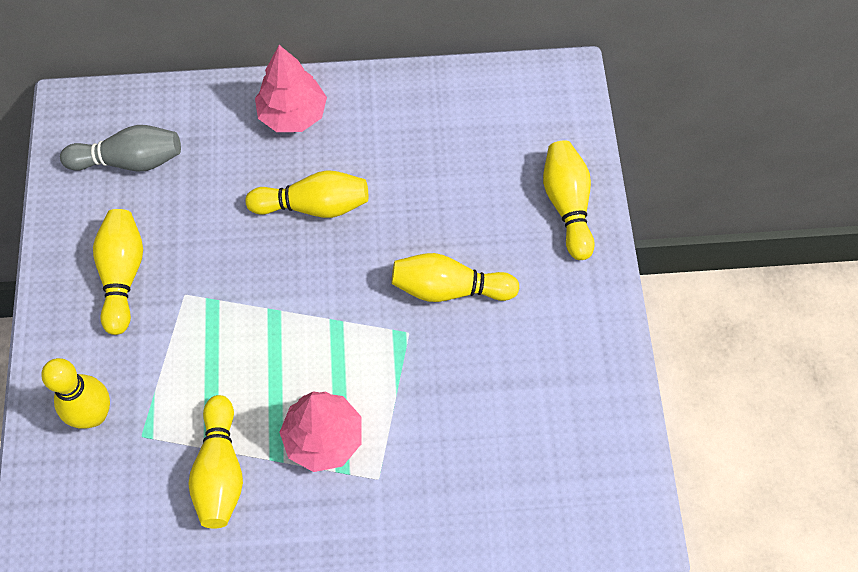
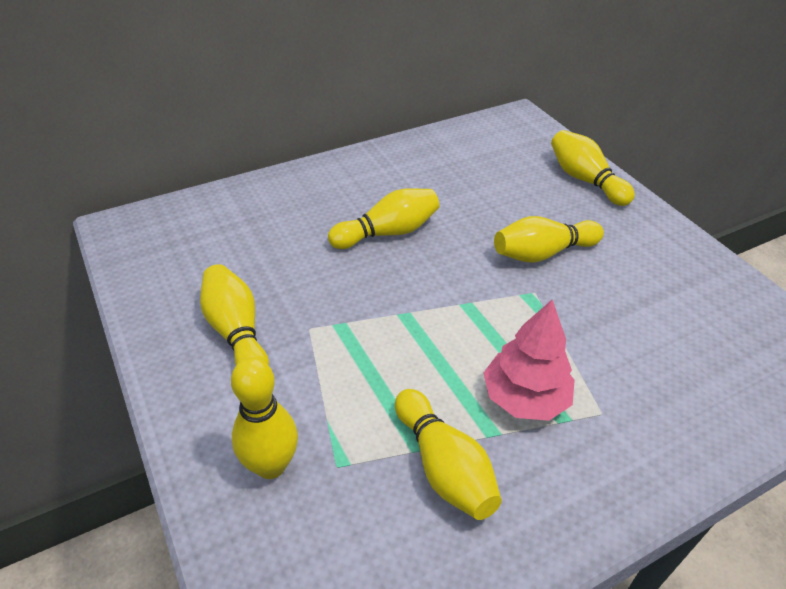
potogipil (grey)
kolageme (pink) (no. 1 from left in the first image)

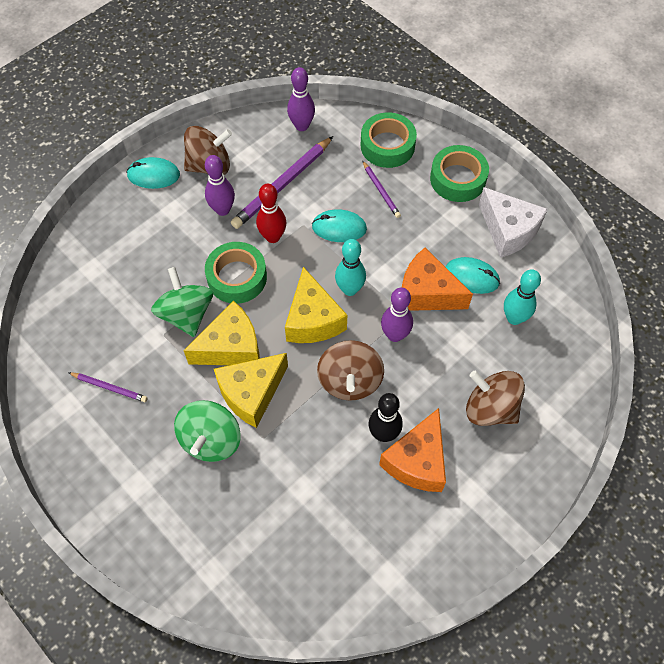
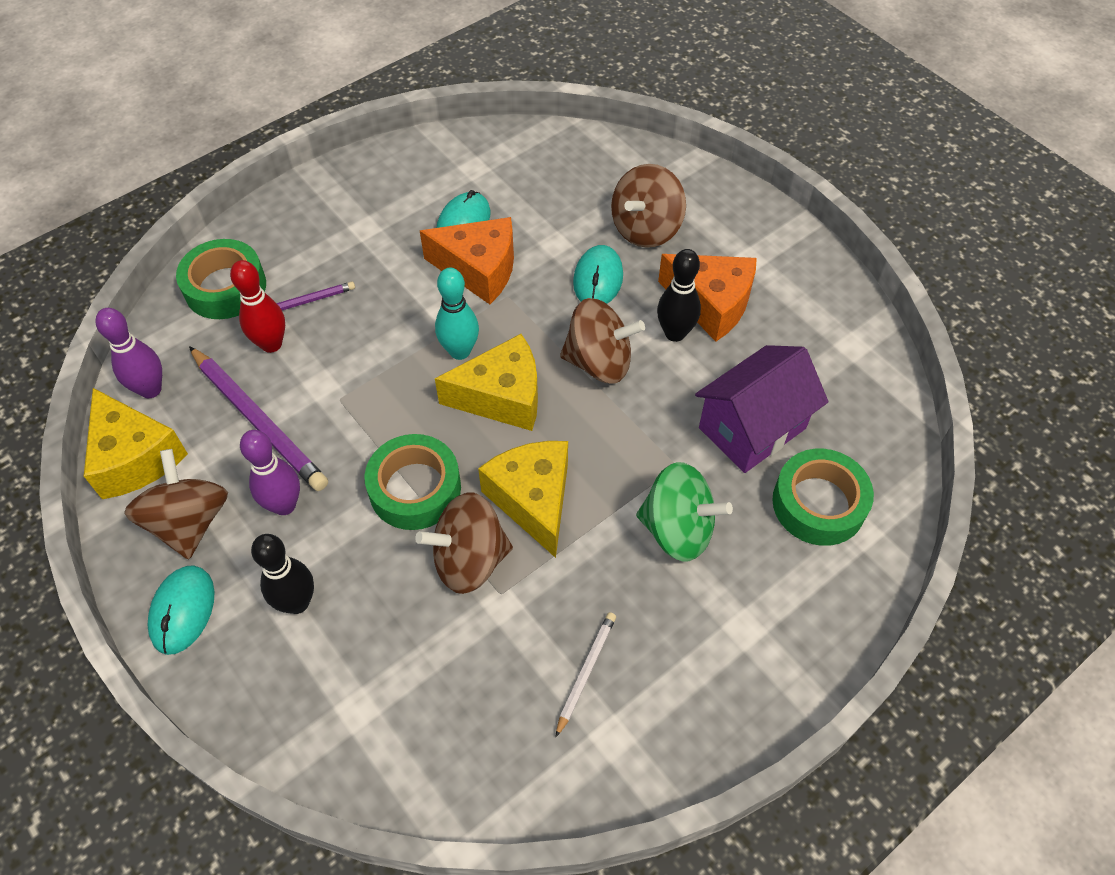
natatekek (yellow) (no. 1 from left)
potogipil (red)
potogipil (black) (no. 1 from left)
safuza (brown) (no. 2 from left)
natatekek (orange) (no. 1 from left)
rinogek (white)
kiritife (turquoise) (no. 3 from left)
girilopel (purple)
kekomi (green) (no. 3 from left)
potogipil (purple) (no. 3 from left in the first image)
natatekek (white)
potogipil (turquoise) (no. 2 from left in the first image)

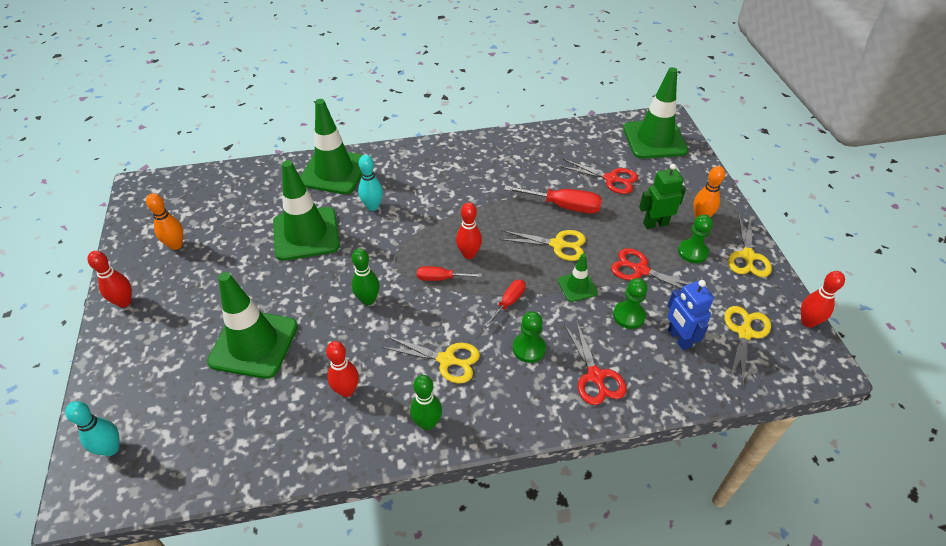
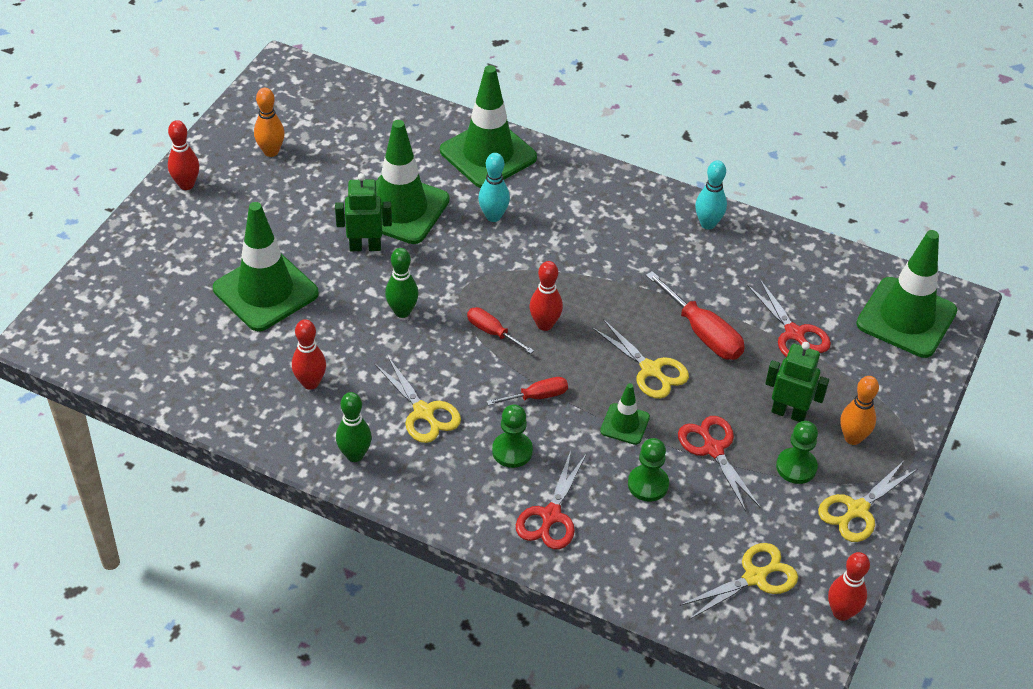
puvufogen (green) (no. 1 from left)
potogipil (turquoise) (no. 2 from left)
puvufogen (blue)

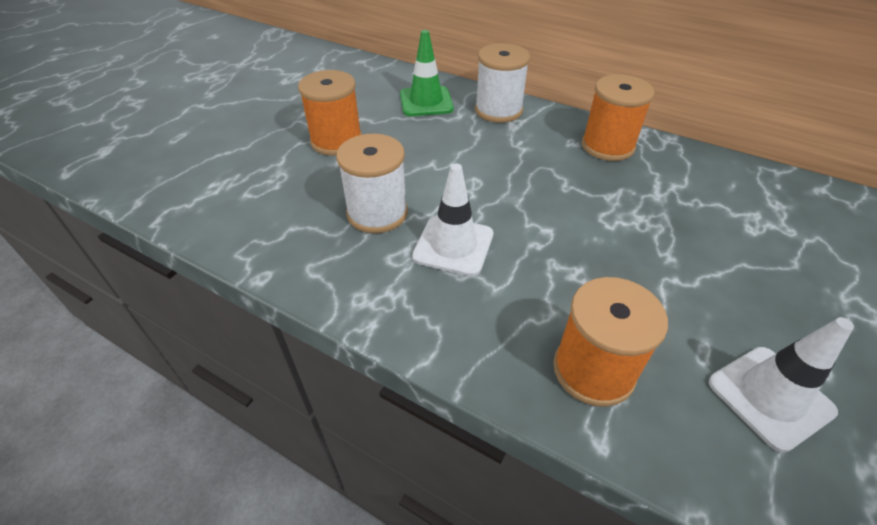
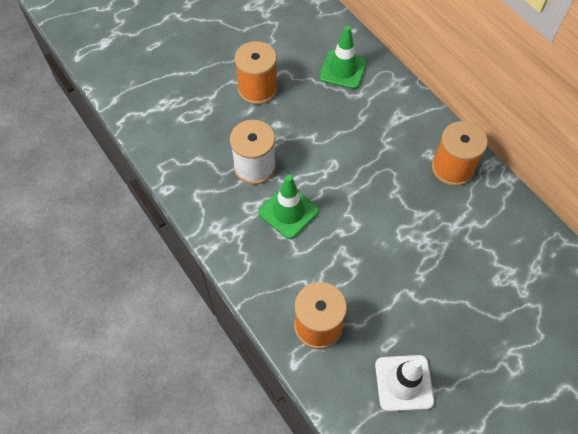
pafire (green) (no. 1 from left)
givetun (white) (no. 2 from left in the first image)

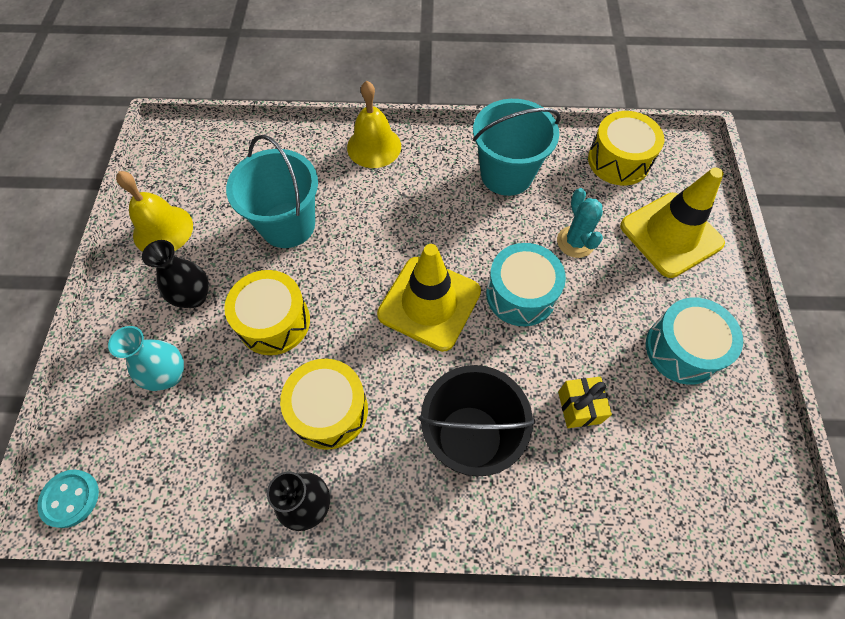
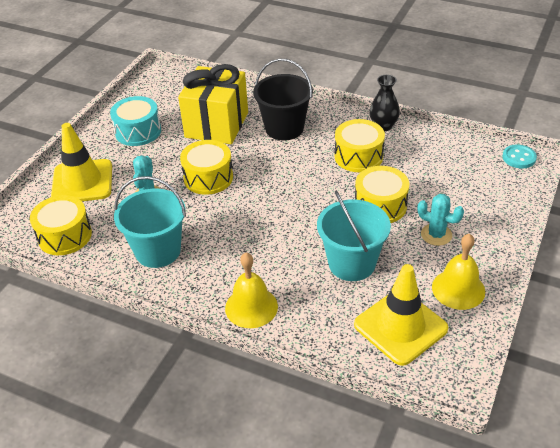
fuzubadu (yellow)
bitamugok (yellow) (no. 2 from left)
pafire (yellow) (no. 2 from left)
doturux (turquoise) (no. 2 from left)
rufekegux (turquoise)

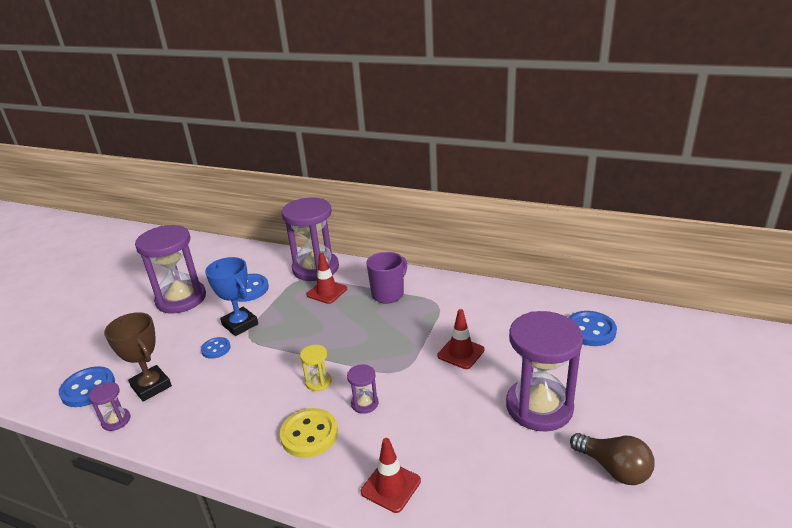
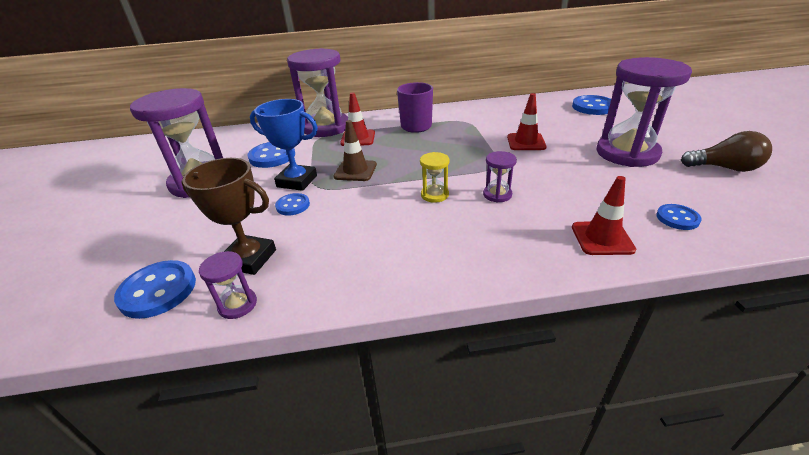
pafire (brown)
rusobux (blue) (no. 5 from left)
rusobux (yellow)

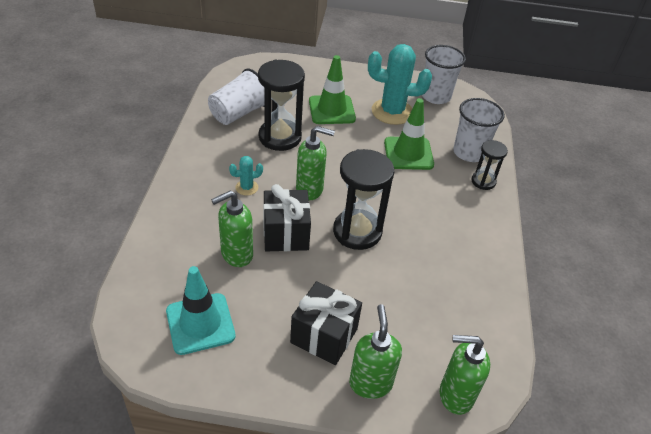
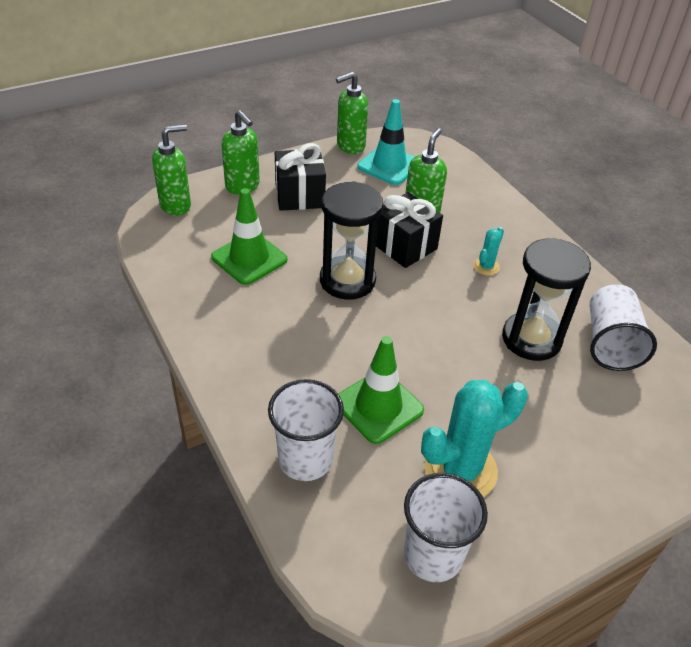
pafire (green) (no. 1 from left)
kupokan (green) (no. 3 from left)
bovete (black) (no. 3 from left in the first image)

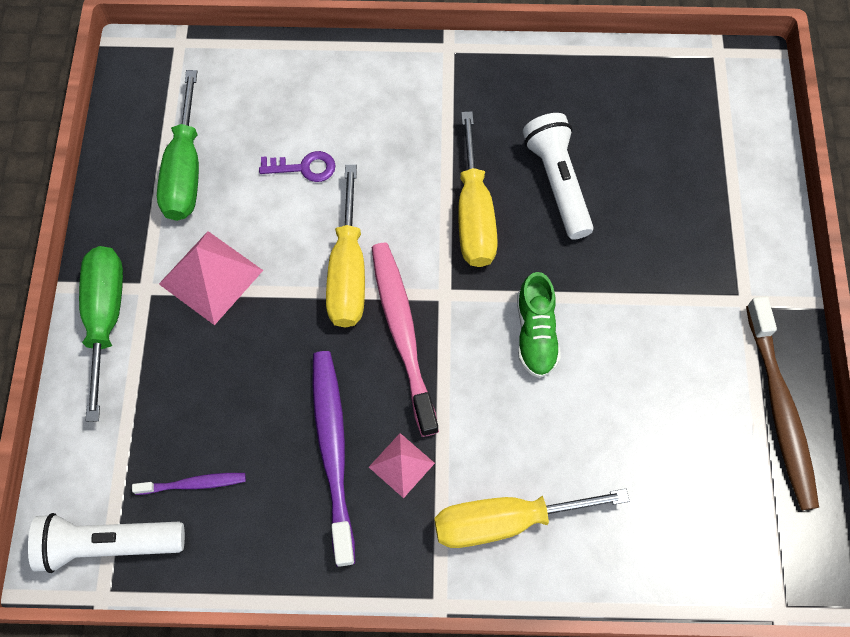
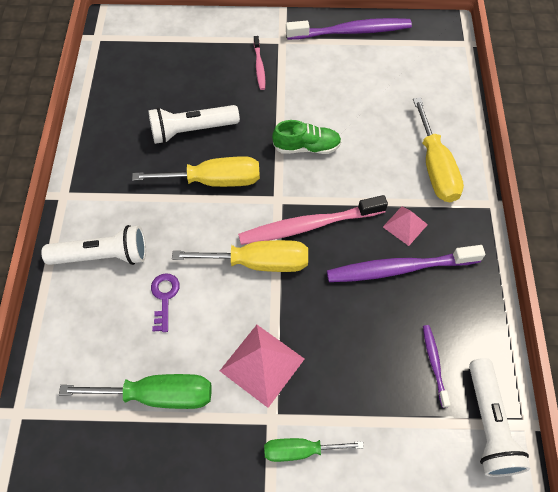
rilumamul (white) (no. 1 from left)
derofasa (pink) (no. 1 from left)
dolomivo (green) (no. 2 from left)
derofasa (purple) (no. 1 from left)

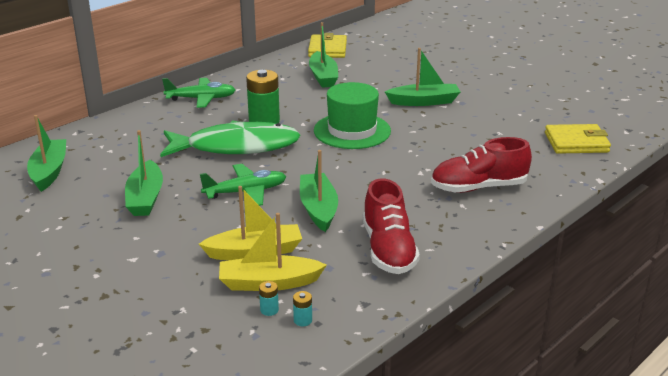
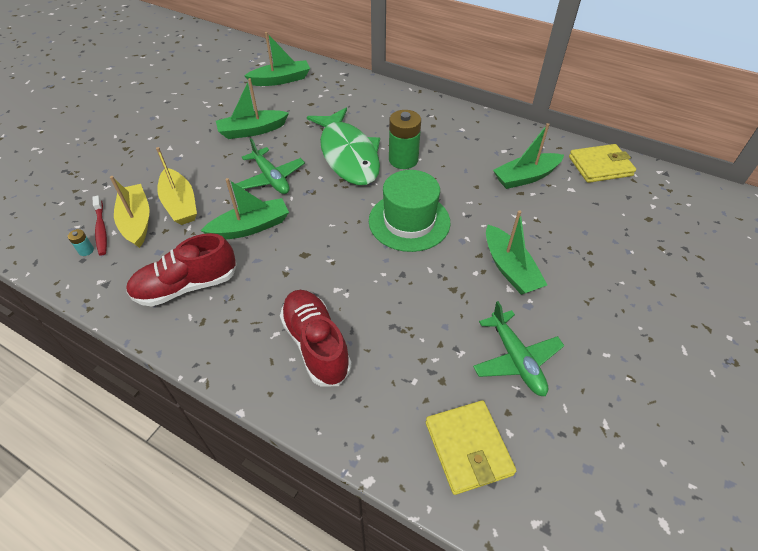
derofasa (red)
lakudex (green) (no. 2 from left)

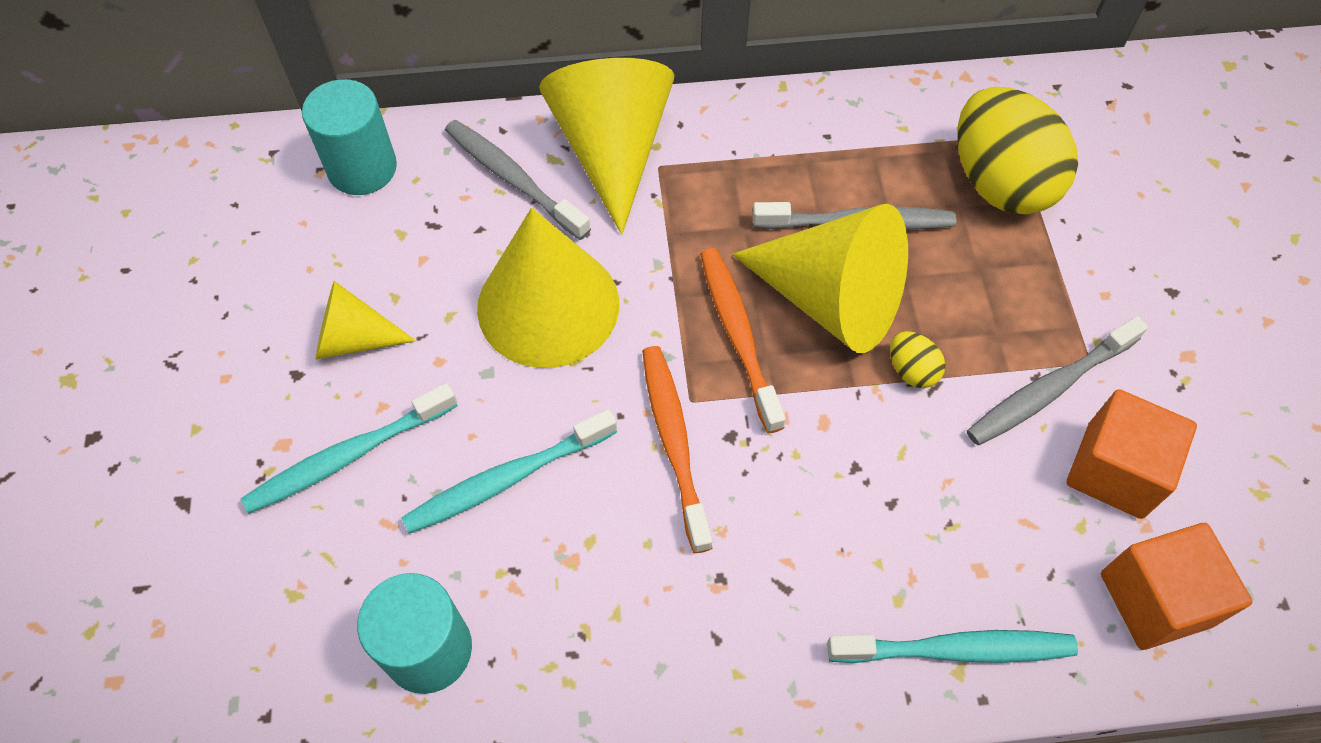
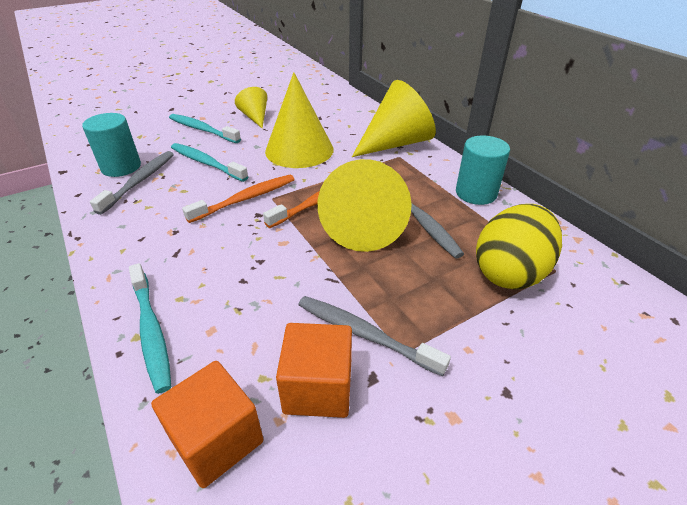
derofasa (grey) (no. 1 from left)
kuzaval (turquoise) (no. 2 from left)
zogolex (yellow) (no. 1 from left in the first image)

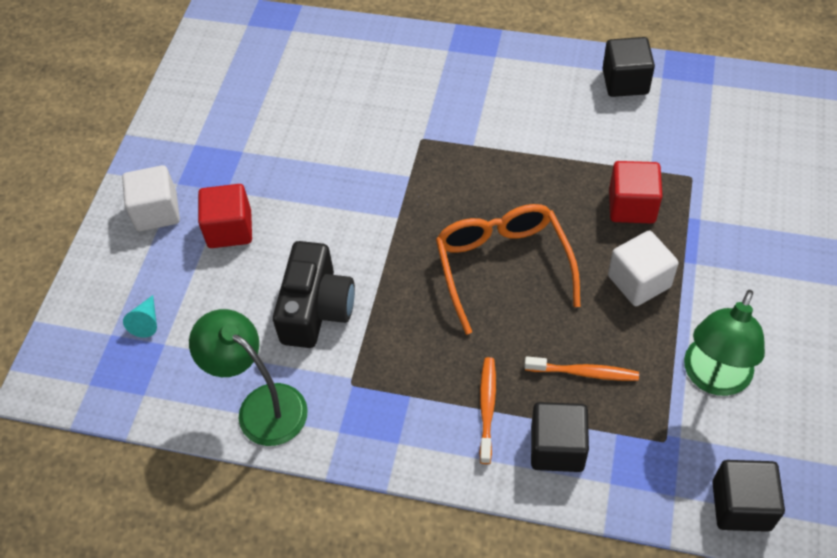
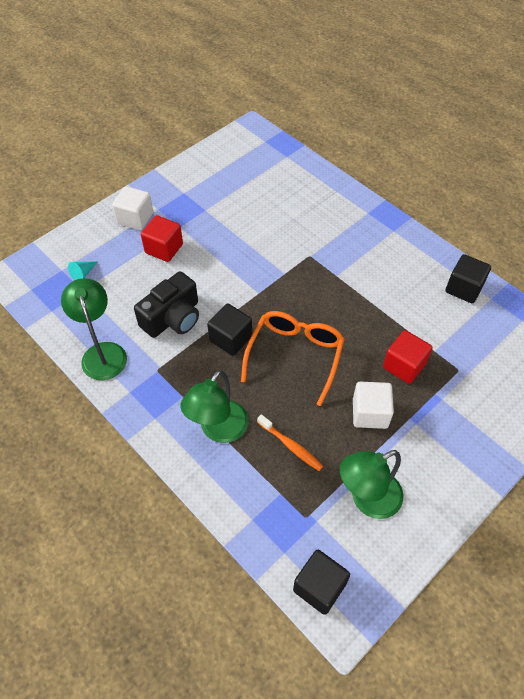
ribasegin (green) (no. 2 from left)
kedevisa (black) (no. 1 from left)

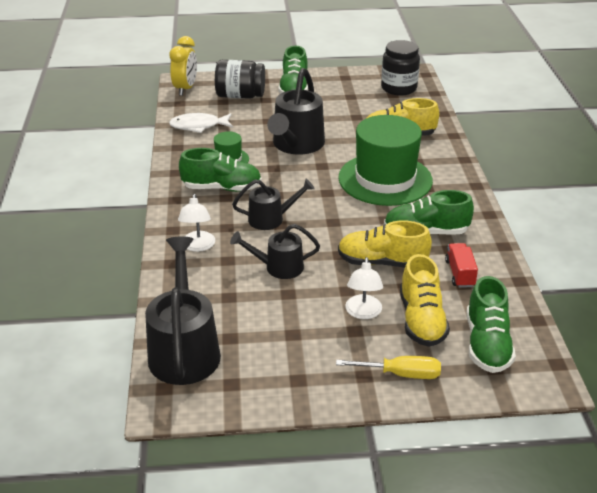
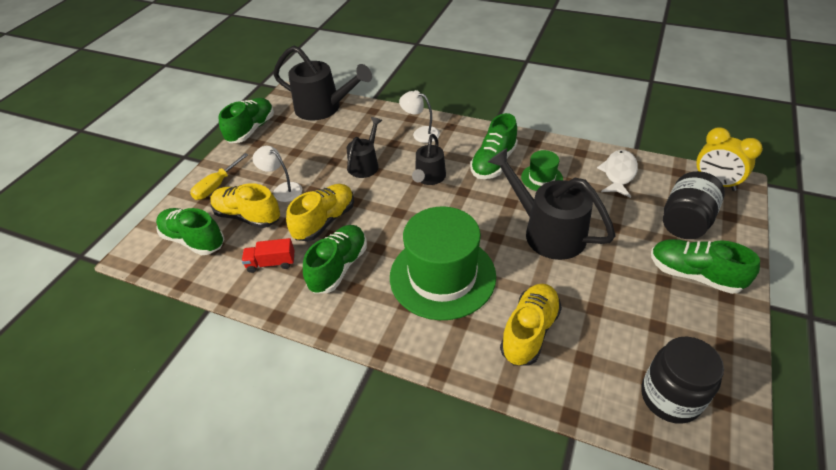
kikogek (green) (no. 2 from left)
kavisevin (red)

